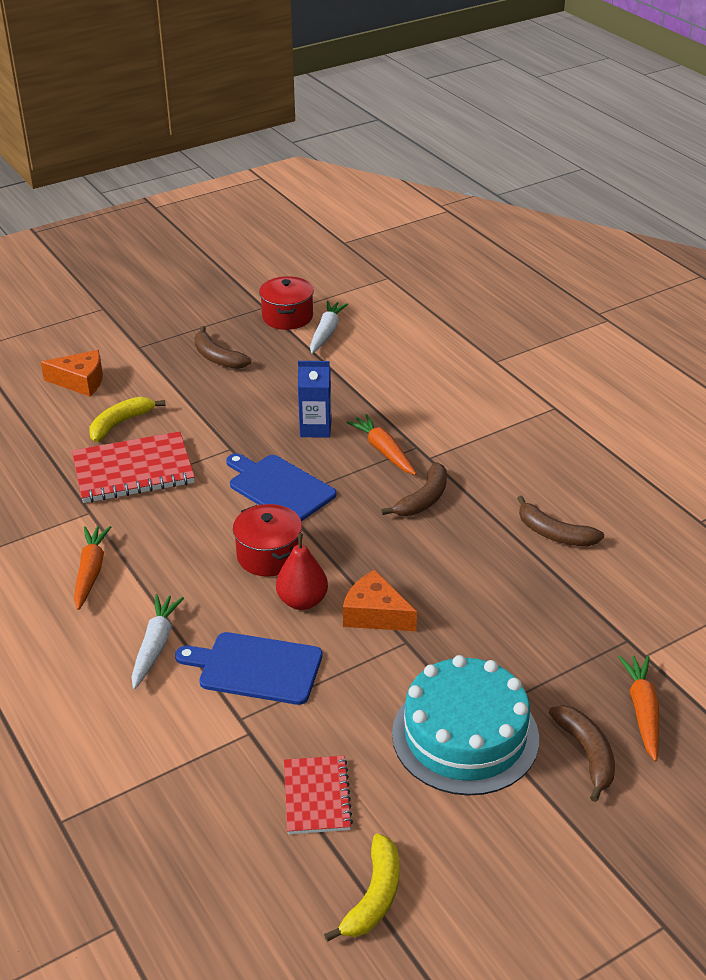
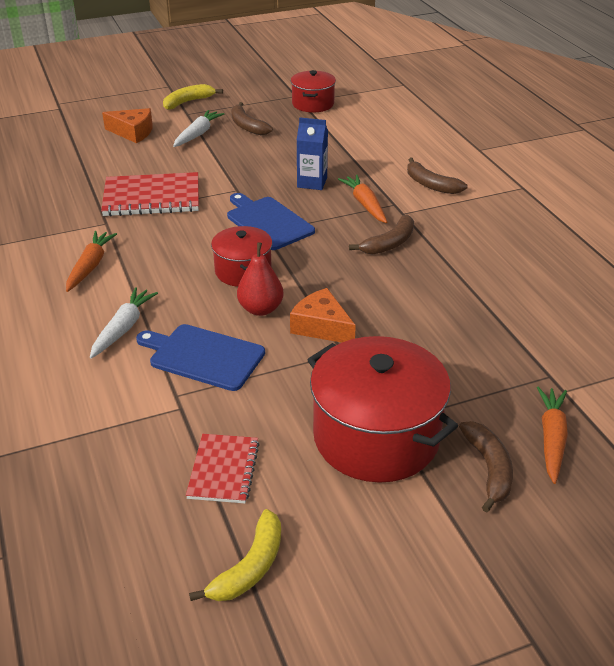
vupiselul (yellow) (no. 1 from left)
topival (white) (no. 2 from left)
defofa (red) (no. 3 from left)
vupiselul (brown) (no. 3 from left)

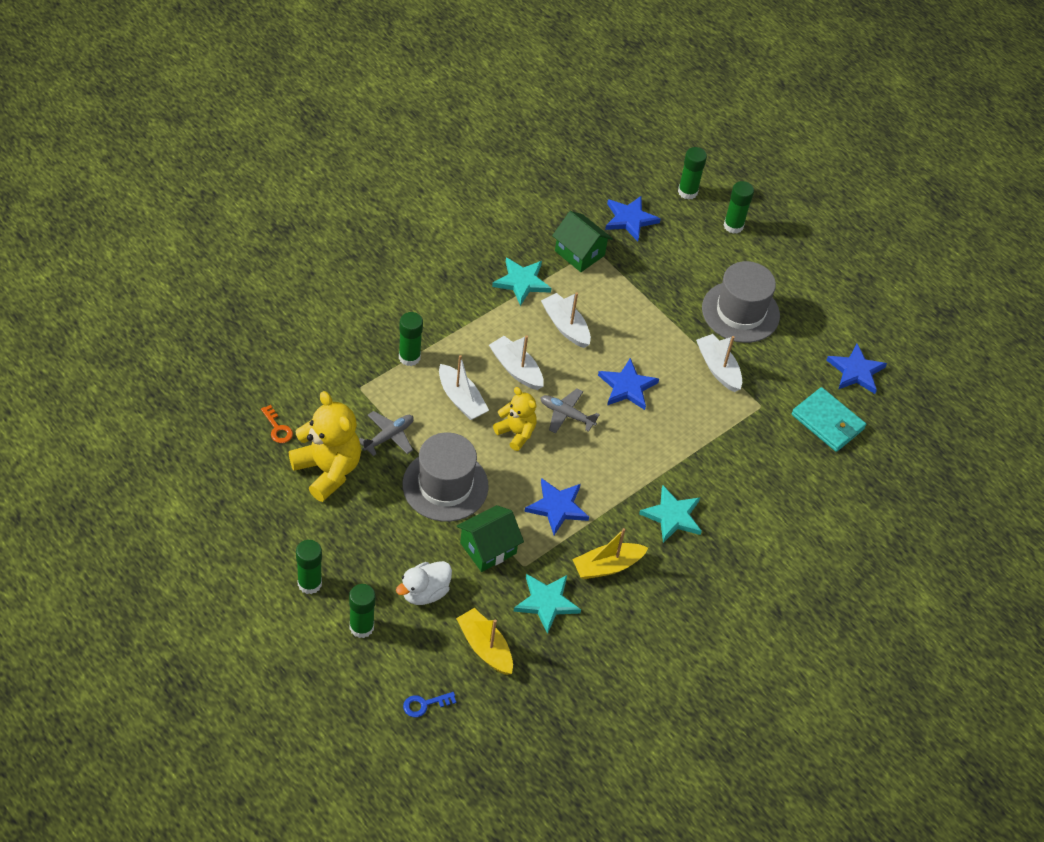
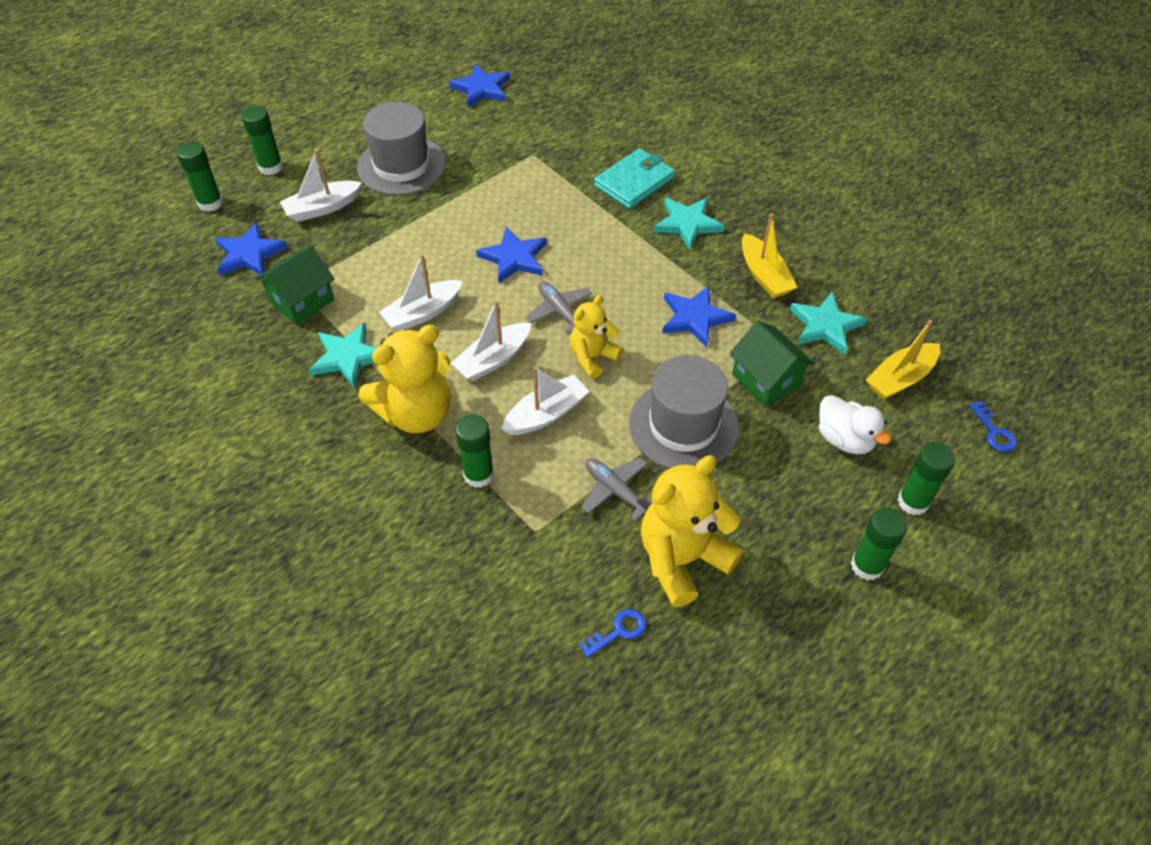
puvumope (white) (no. 1 from left)
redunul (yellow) (no. 1 from left)
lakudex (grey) (no. 1 from left)
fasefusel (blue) (no. 1 from left)
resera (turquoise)

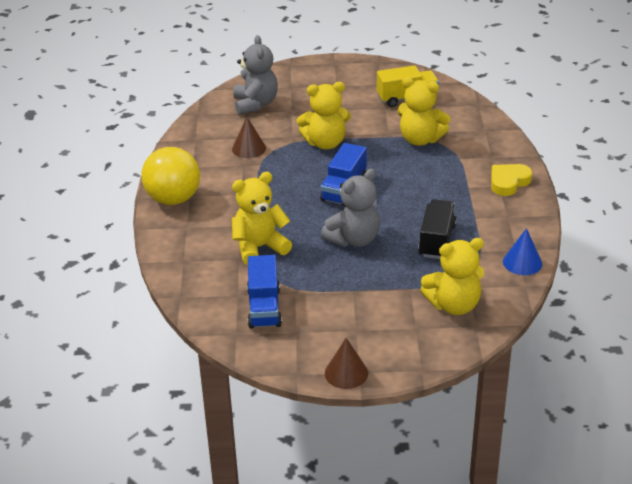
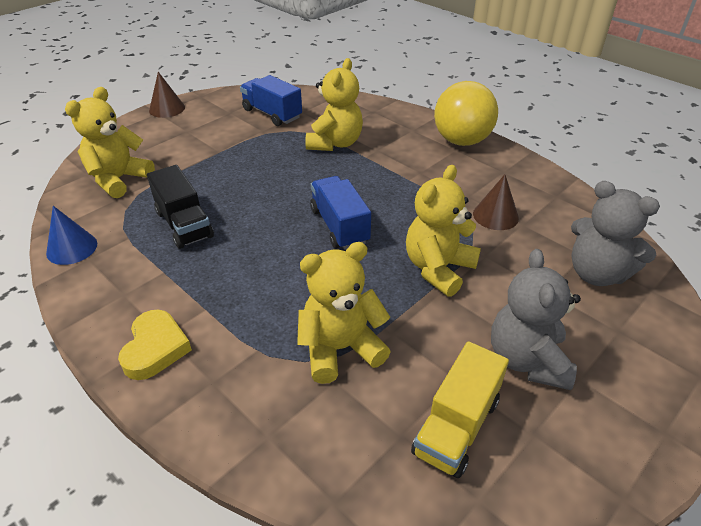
redunul (grey) (no. 1 from left)

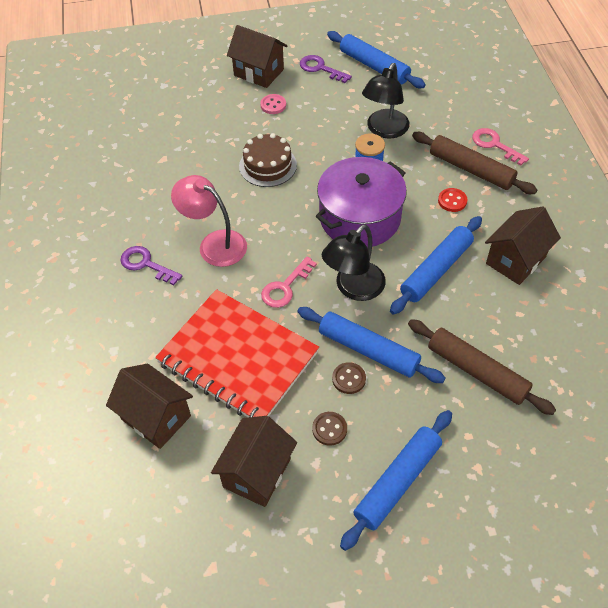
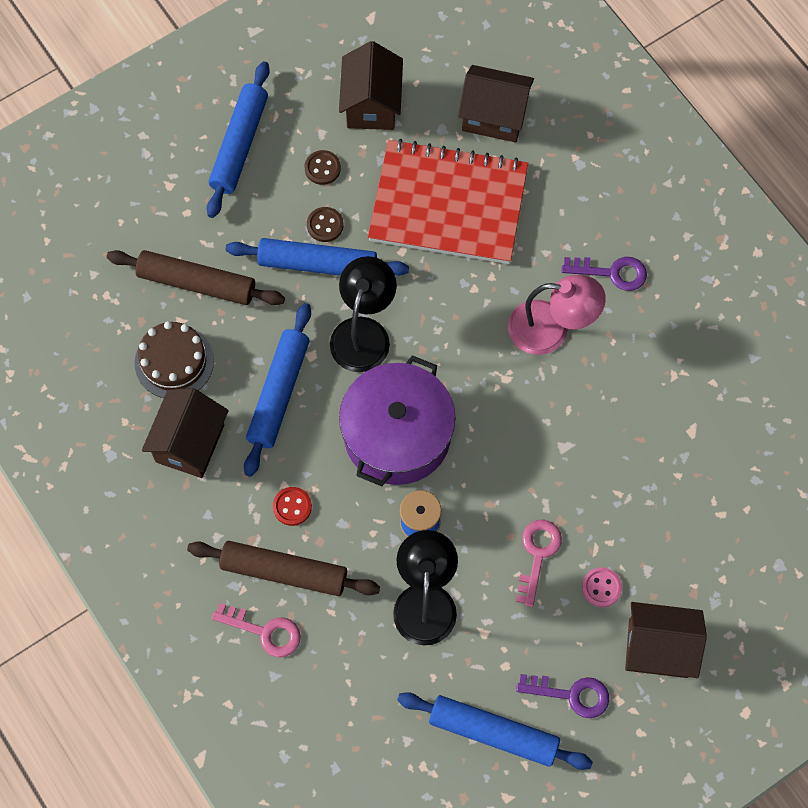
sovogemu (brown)
fasefusel (pink) (no. 2 from left)

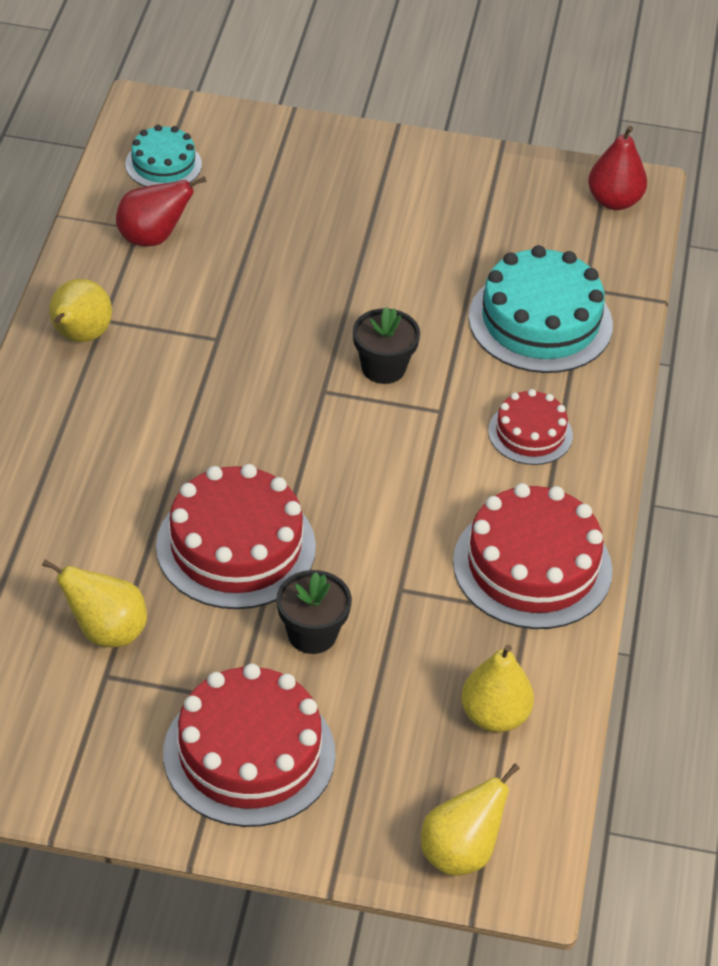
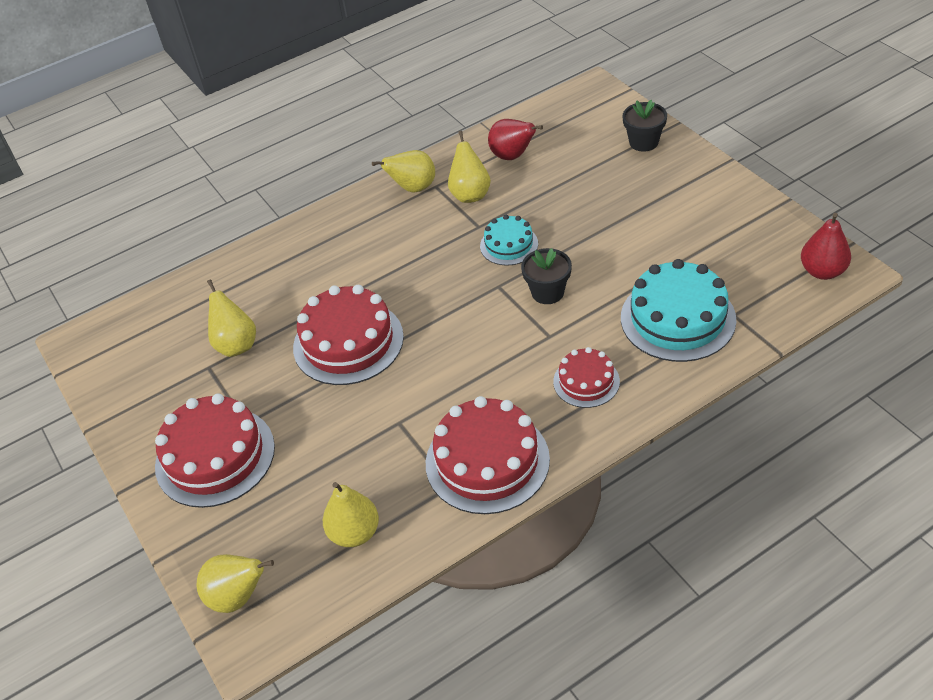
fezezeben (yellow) (no. 5 from left)
sovogemu (turquoise) (no. 1 from left)
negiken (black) (no. 2 from left)

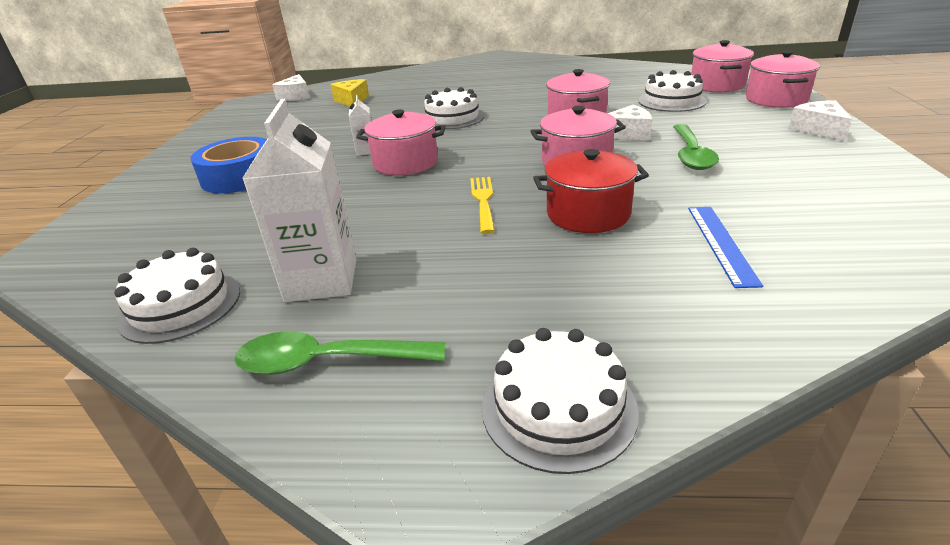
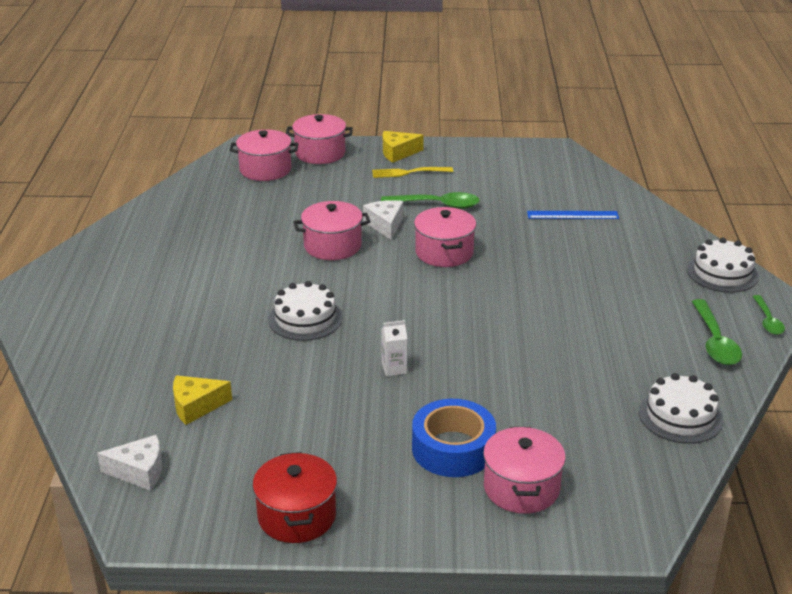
defofa (red)
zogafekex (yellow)
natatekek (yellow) (no. 2 from left)
defofa (pink) (no. 5 from left)
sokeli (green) (no. 3 from left)
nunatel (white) (no. 1 from left in the first image)
sovogemu (white) (no. 4 from left in the first image)

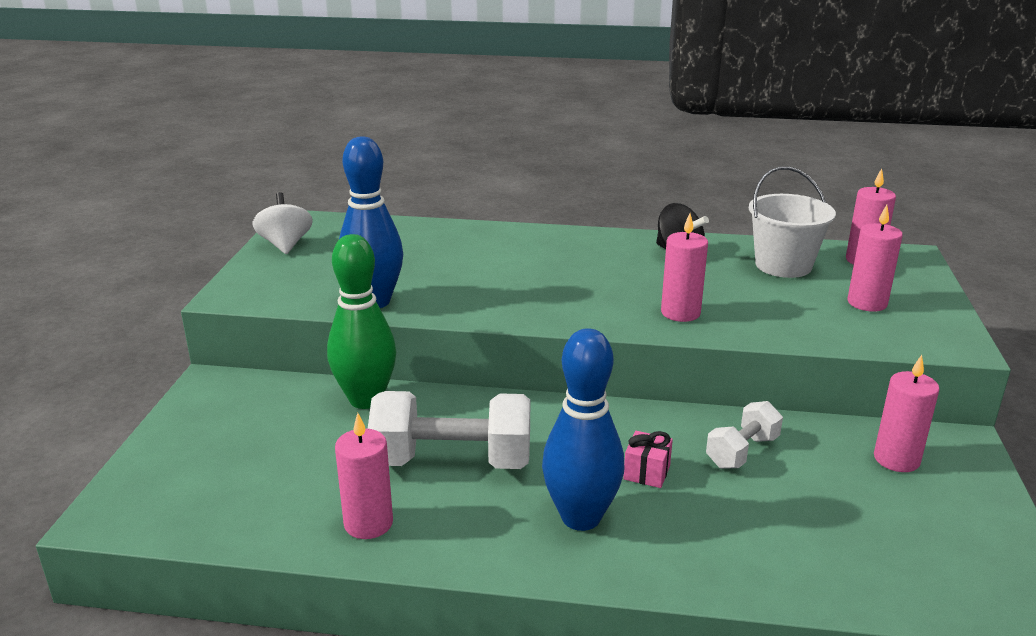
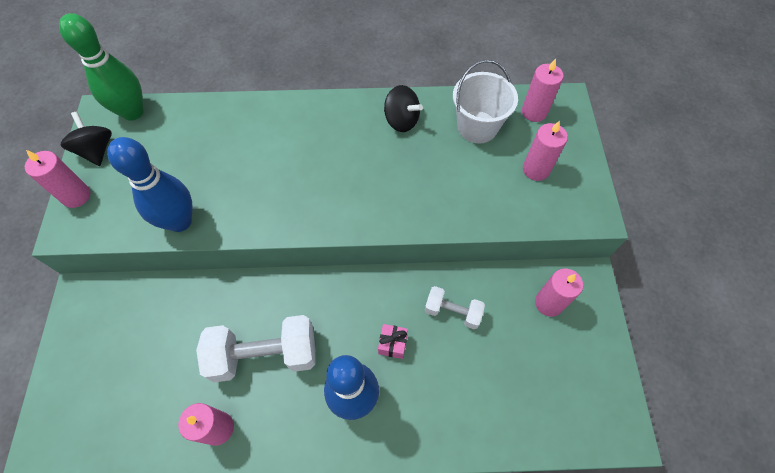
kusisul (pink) (no. 1 from left)
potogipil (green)
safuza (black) (no. 1 from left)
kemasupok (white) (no. 2 from left)

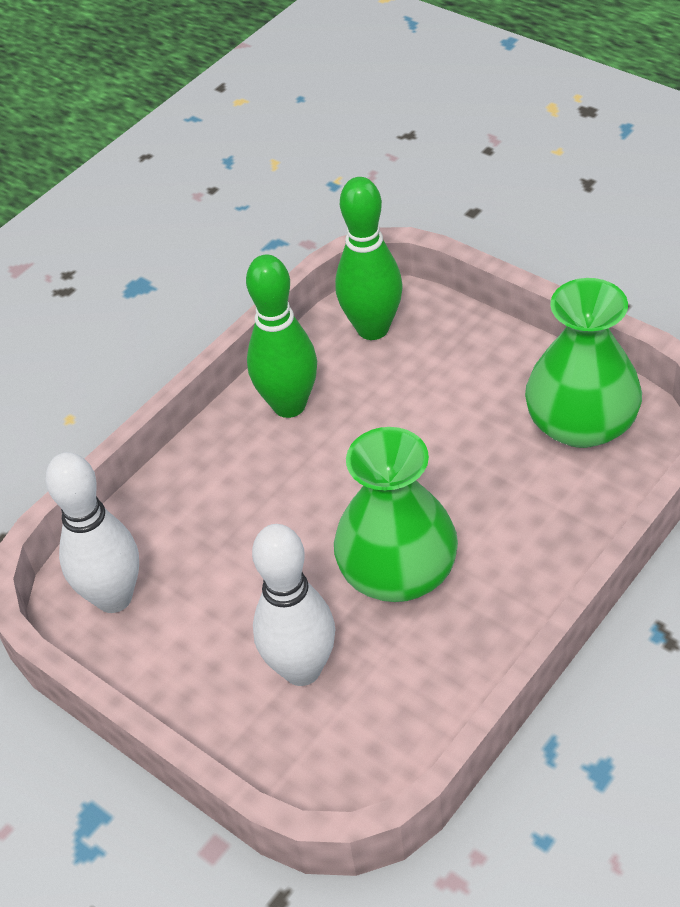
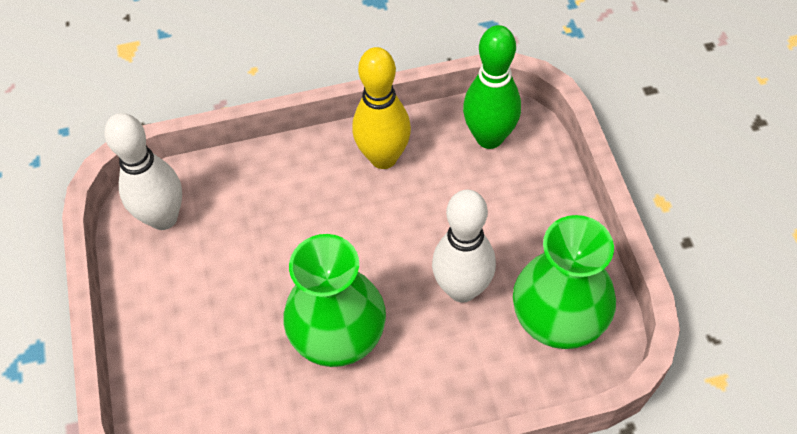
potogipil (yellow)
potogipil (white) (no. 2 from left)

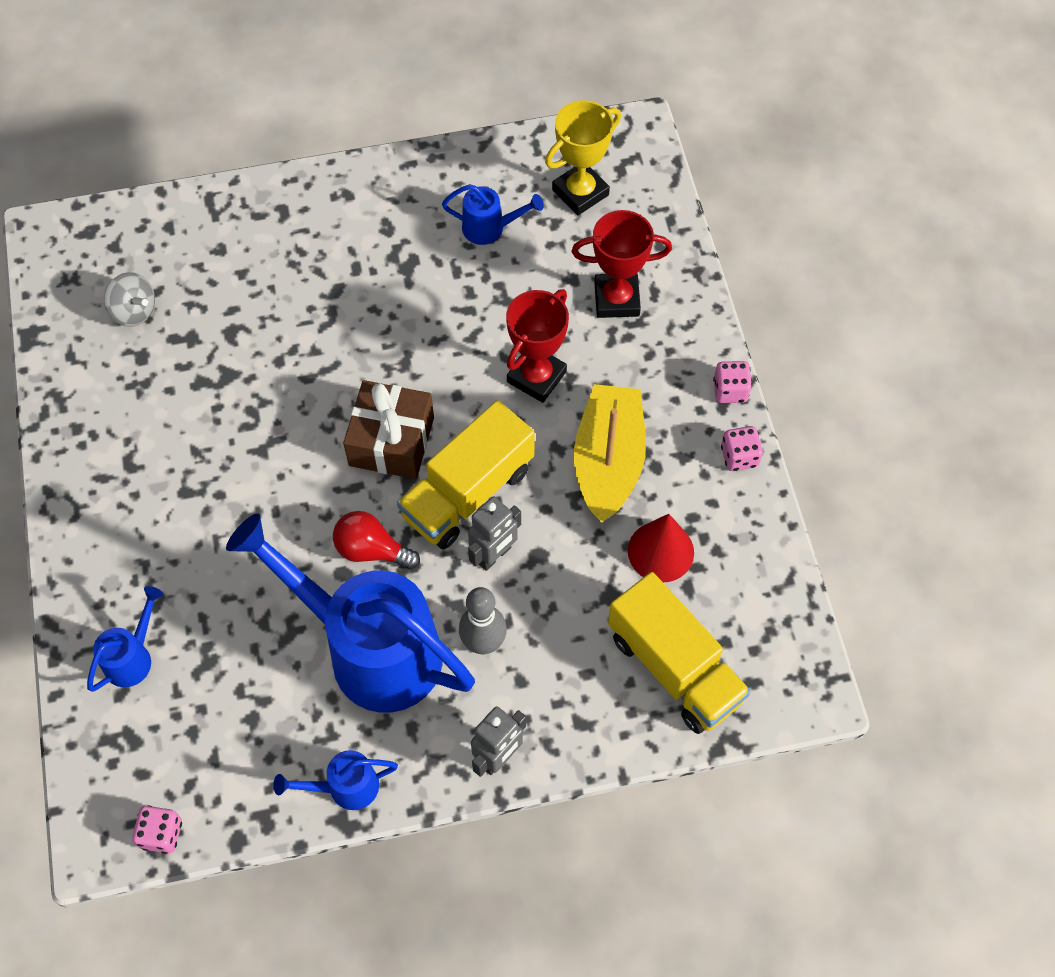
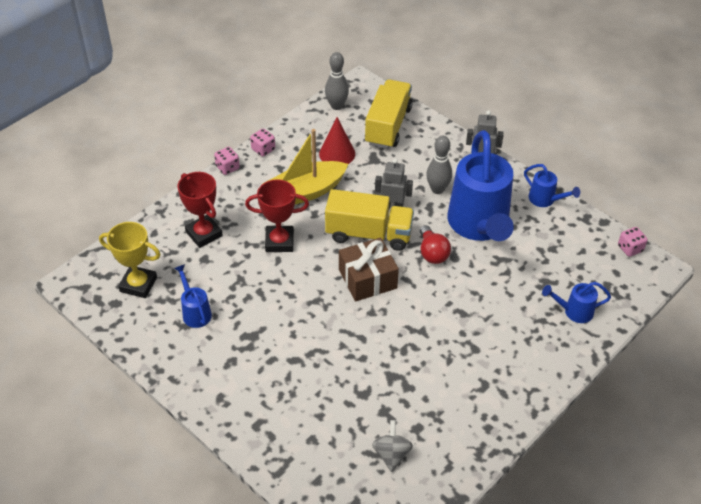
potogipil (grey) (no. 1 from left)

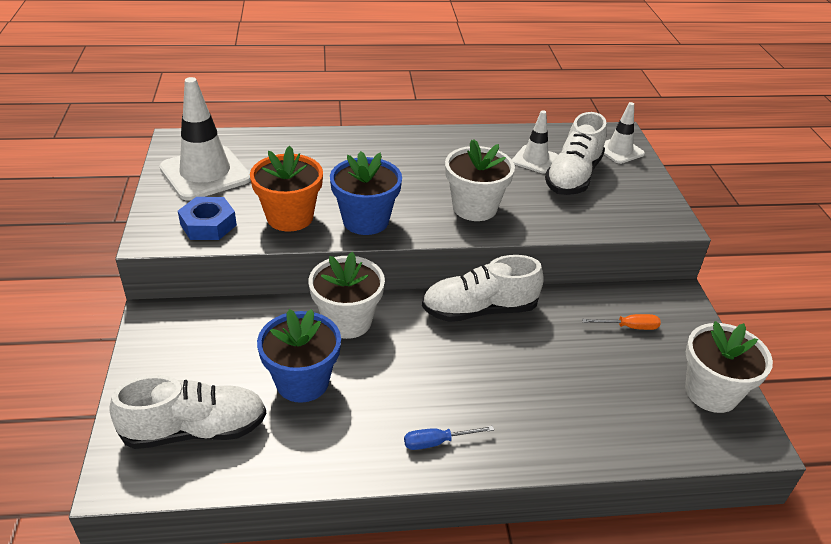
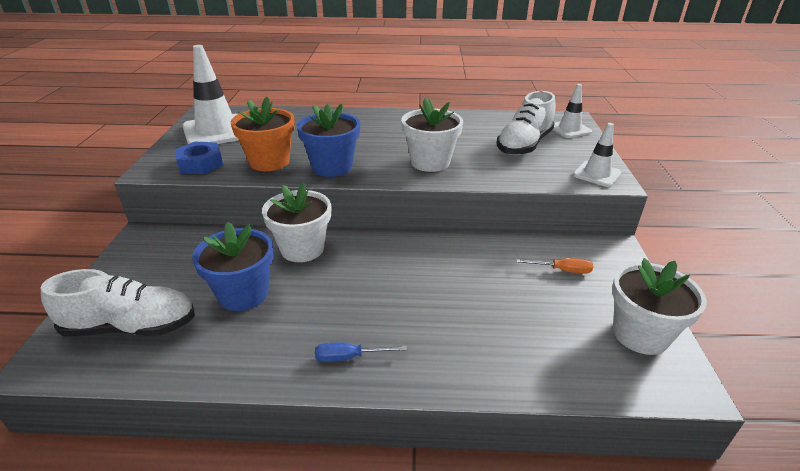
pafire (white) (no. 3 from left)
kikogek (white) (no. 2 from left in the first image)

